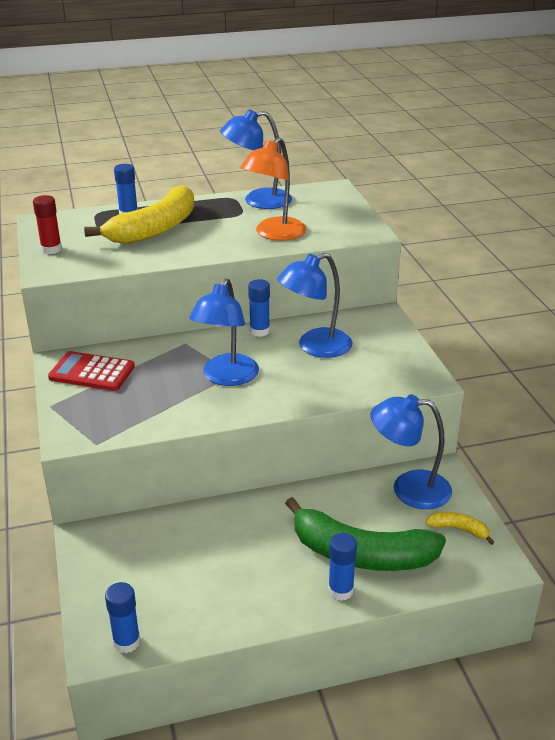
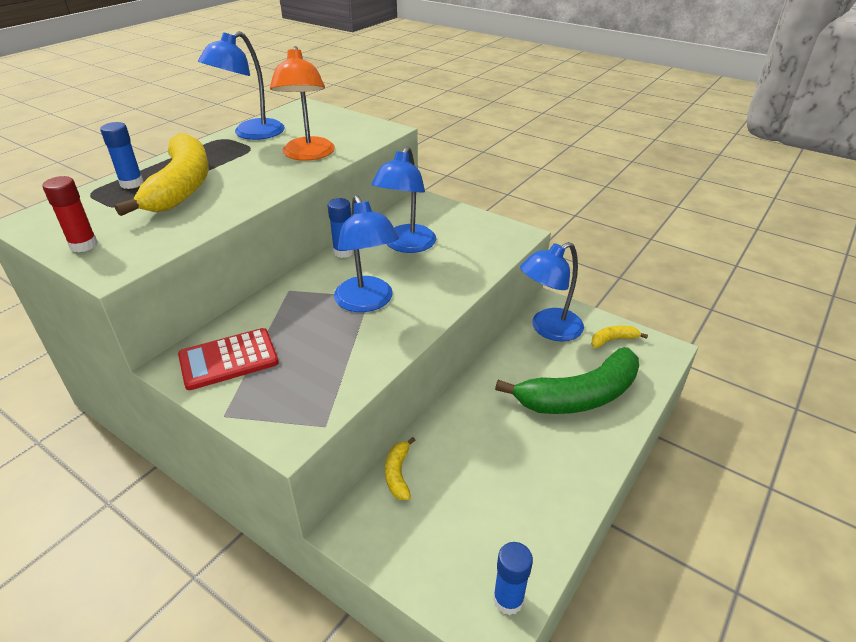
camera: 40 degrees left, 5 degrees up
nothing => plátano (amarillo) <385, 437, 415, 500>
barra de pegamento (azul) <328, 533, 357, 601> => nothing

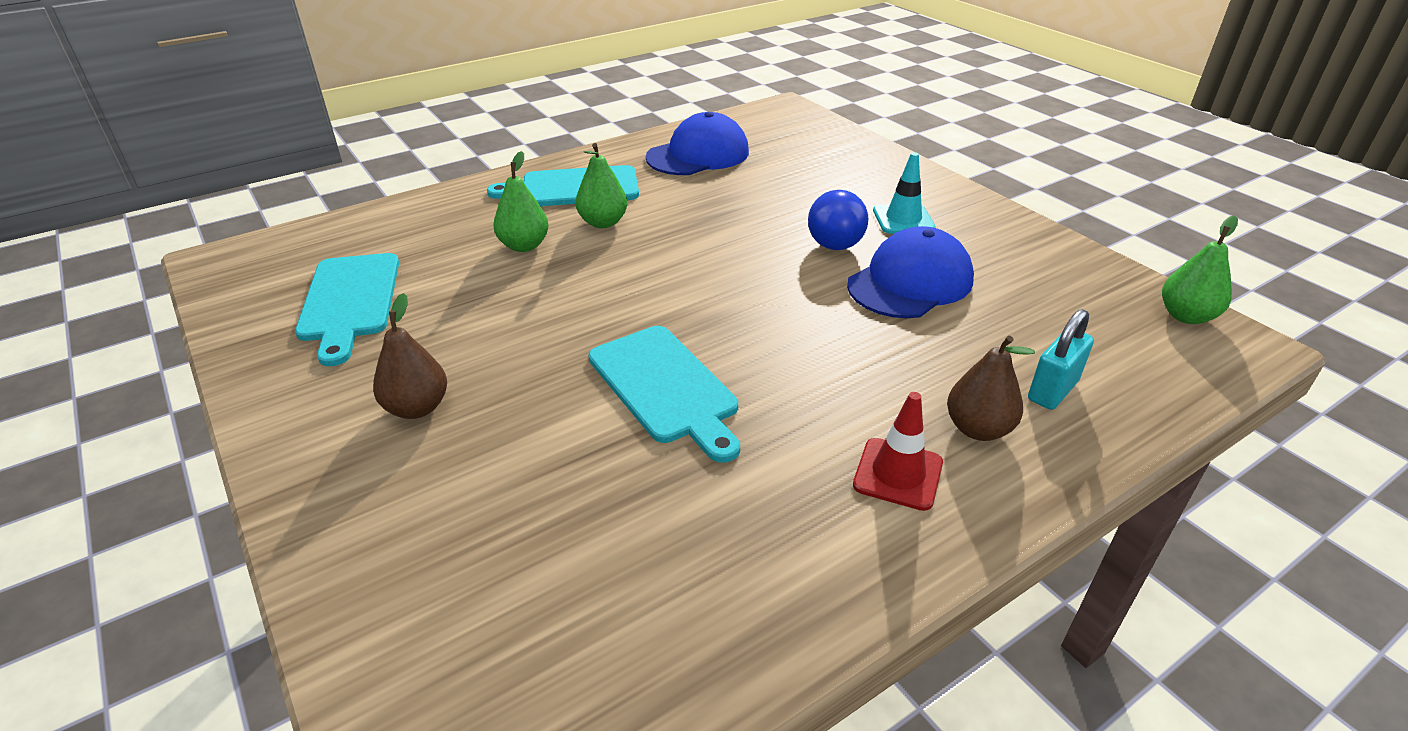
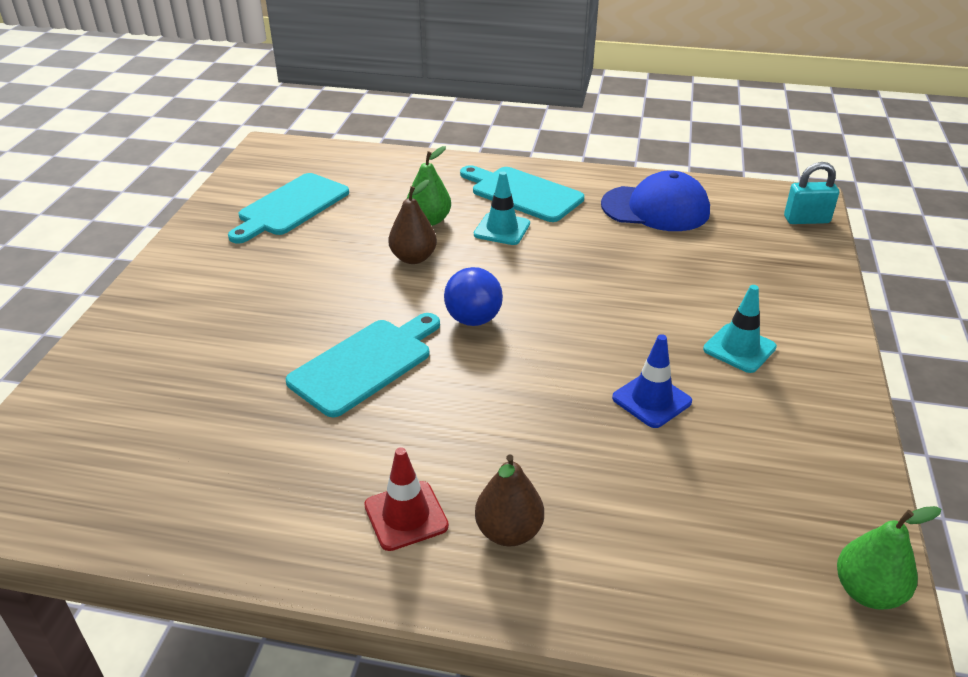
camera: 45 degrees right, 0 degrees up
tabla de cortar (turquesa) <588, 326, 740, 463> => tabla de cortar (turquesa) <286, 313, 440, 417>, 150 degrees counterclockwise
pera (marrón) <373, 293, 447, 419> => pera (marrón) <388, 180, 437, 264>, relocated
pelota (azul) <808, 190, 868, 250> => pelota (azul) <444, 267, 503, 326>, relocated
pera (verde) <576, 143, 627, 228> => cono de tráfico (turquesa) <474, 171, 530, 245>
gorra (azul) <847, 226, 974, 318> => cono de tráfico (azul) <612, 334, 692, 428>
candado (turquesa) <1028, 309, 1094, 410> => candado (turquesa) <784, 162, 839, 224>, relocated

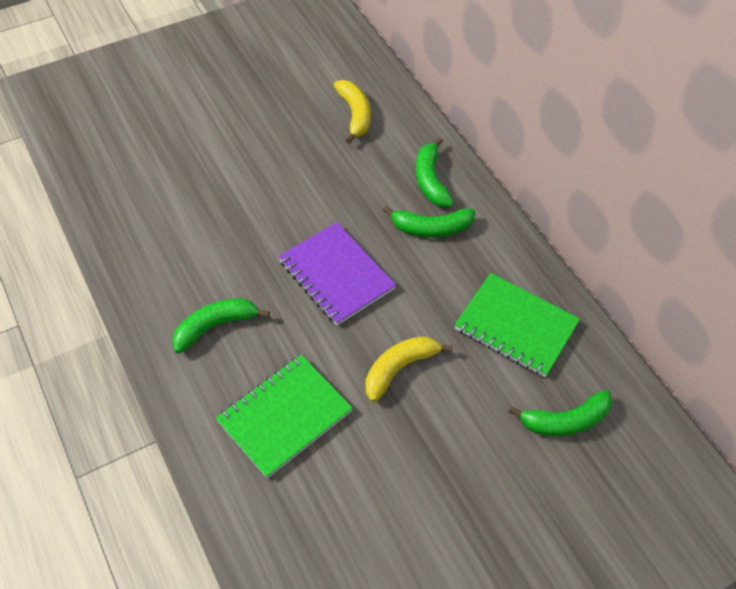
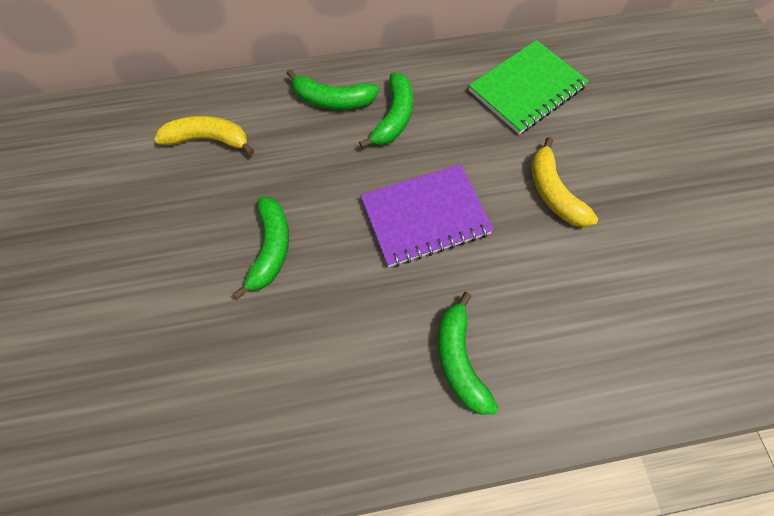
camera: 70 degrees left, 10 degrees up
plátano (verde) <509, 390, 613, 436> => plátano (verde) <233, 196, 289, 299>, relocated
cuaderno (verde) <216, 355, 353, 478> => nothing

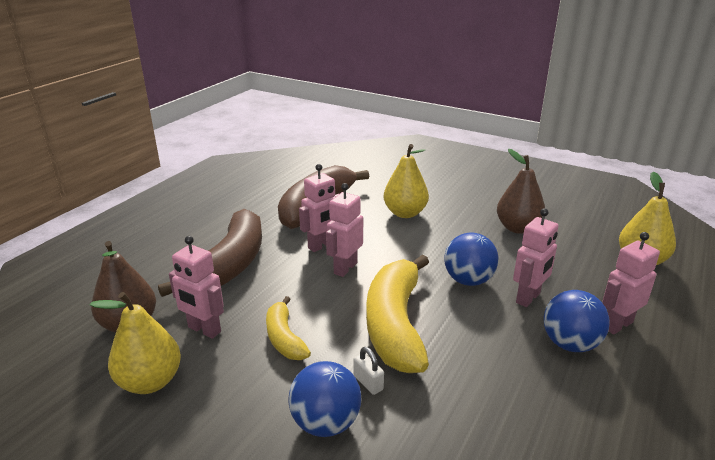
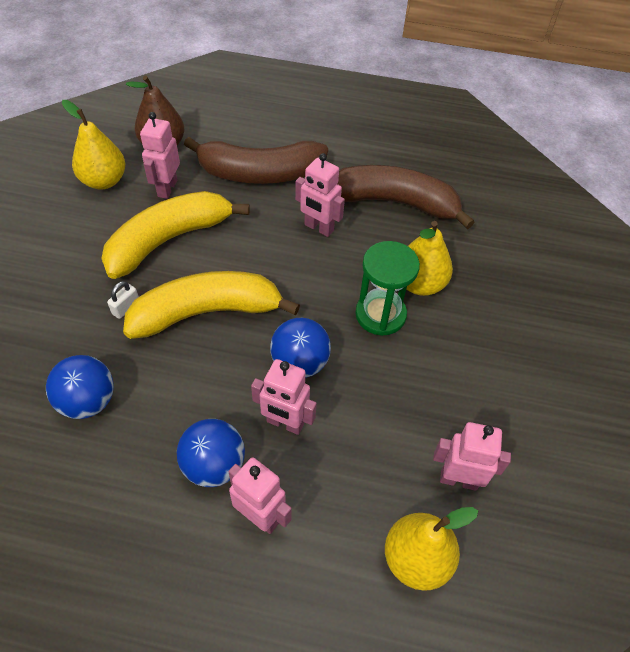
camera: 70 degrees right, 25 degrees up
pelota (azul) <289, 361, 362, 437> => pelota (azul) <46, 355, 114, 419>, relocated
plátano (amarillo) <266, 296, 311, 360> => plátano (amarillo) <101, 191, 250, 279>, x1.91
nothing => reloj de arena (verde) <355, 241, 420, 336>
robot (rosa) <326, 183, 363, 277> => robot (rosa) <433, 422, 511, 491>, relocated
pera (marrón) <497, 149, 545, 234> => nothing

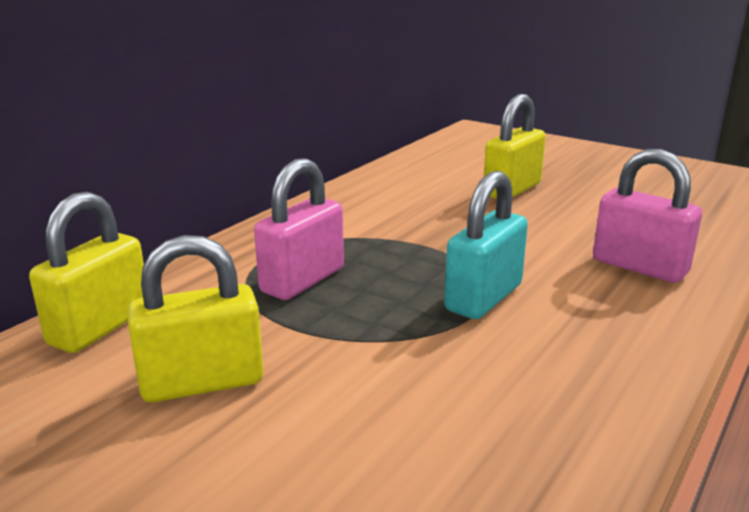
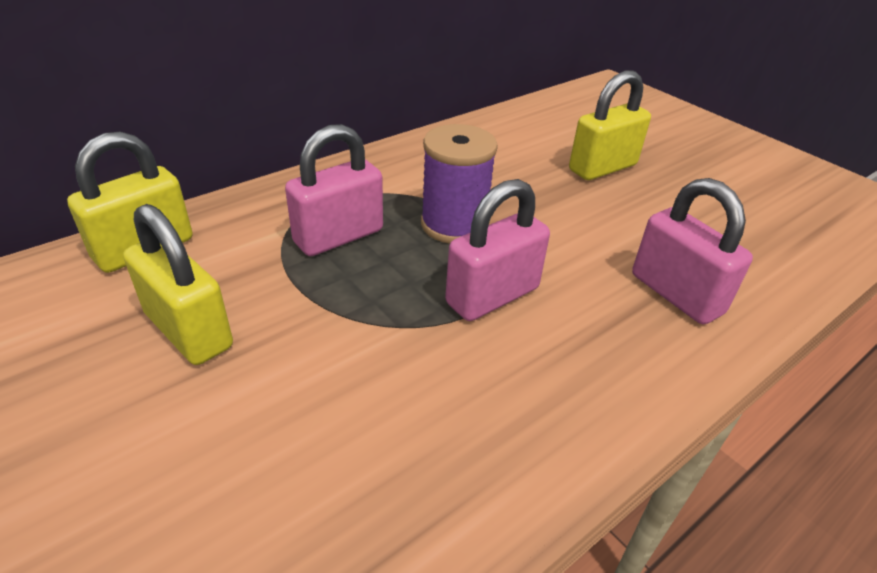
camera: 15 degrees right, 15 degrees up
candado (amarillo) <128, 235, 263, 403> => candado (amarillo) <123, 204, 233, 365>, 45 degrees clockwise
nothing => carrete (morado) <421, 124, 498, 244>
candado (turquesa) <444, 171, 528, 319> => candado (rosa) <445, 179, 550, 321>

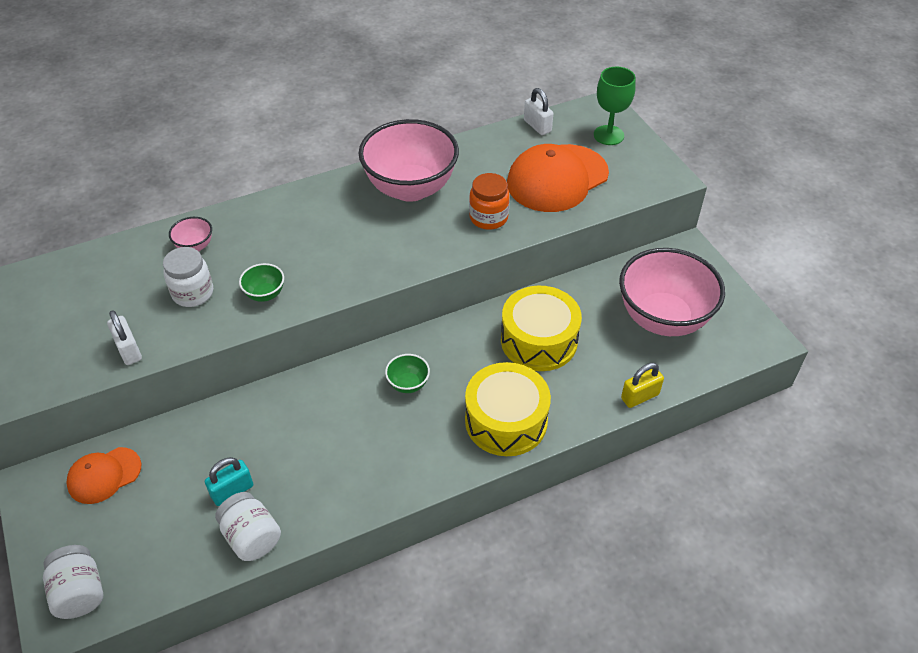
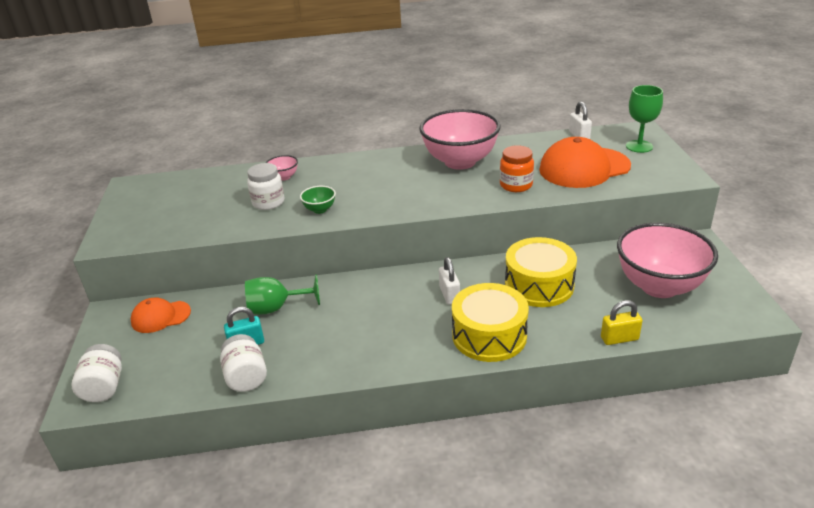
camera: 20 degrees right, 15 degrees down
nothing => copa (verde) <245, 274, 320, 314>
candado (blanco) <107, 310, 142, 365> => candado (blanco) <439, 257, 460, 305>, relocated
cuenco (verde) <385, 354, 430, 393> => nothing

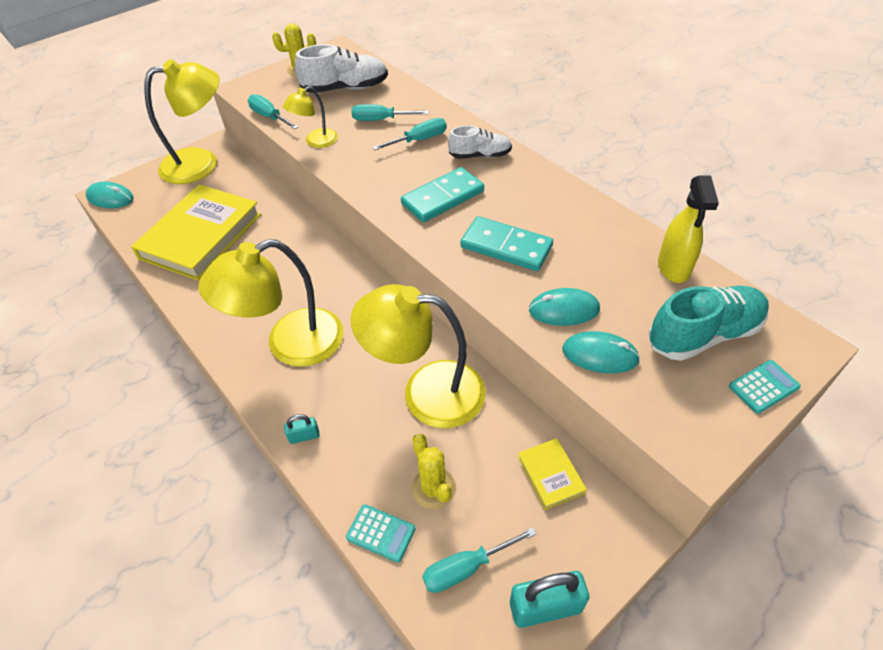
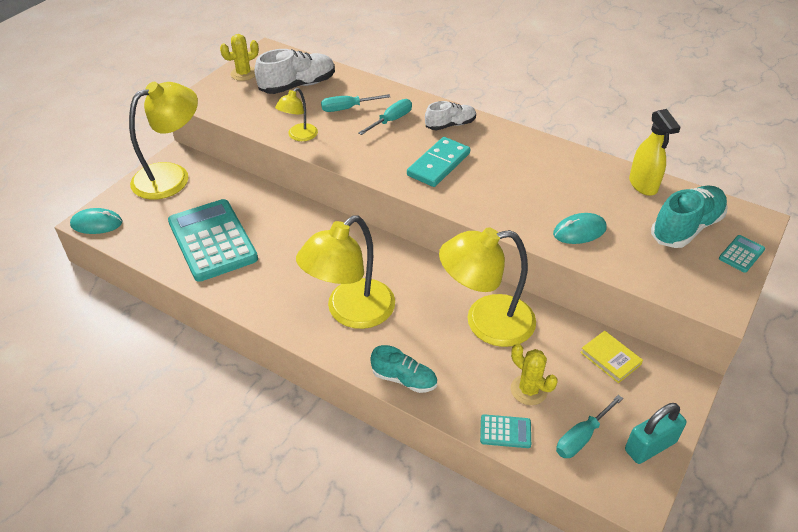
camera: 20 degrees left, 5 degrees down
libro (amarillo) <131, 184, 261, 281> => calculadora (turquesa) <168, 199, 258, 282>
candado (turquesa) <284, 414, 320, 444> => zapato (turquesa) <370, 345, 437, 393>
destornillador (turquesa) <248, 94, 298, 129> => nothing
ficha de dominó (turquesa) <460, 216, 553, 271> => nothing
ratón (turquesa) <562, 331, 640, 373> => nothing

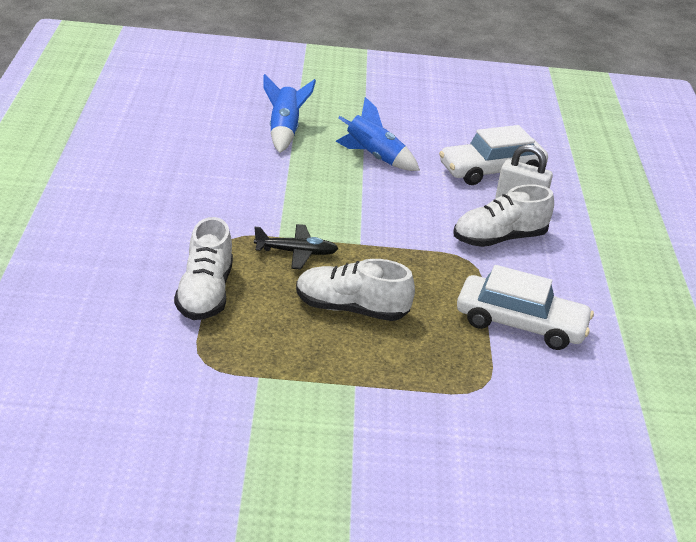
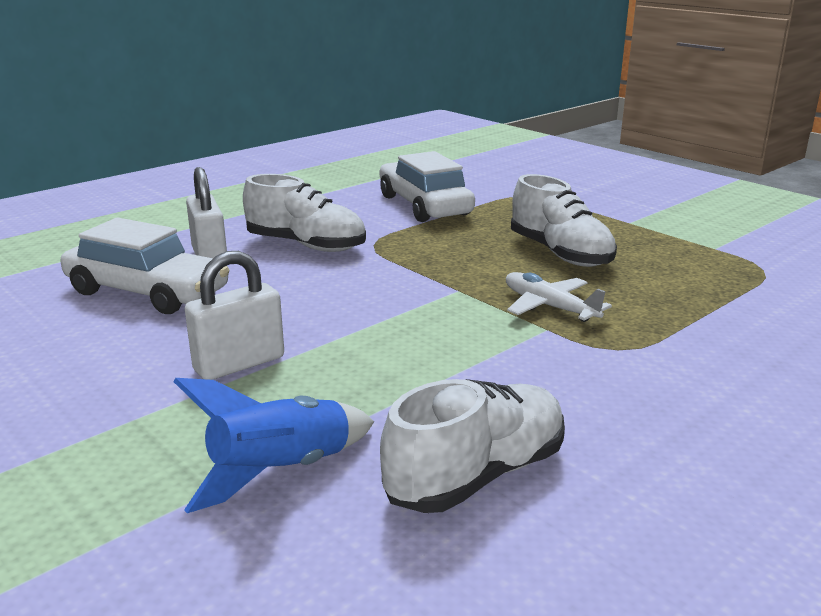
camera: 130 degrees left, 10 degrees down
cohete (azul) <336, 97, 420, 171> => candado (blanco) <185, 251, 284, 380>
zapato (blanco) <174, 217, 233, 320> => zapato (blanco) <380, 379, 565, 513>, relocated
avión (negro) <254, 224, 338, 270> => avión (blanco) <506, 272, 612, 322>

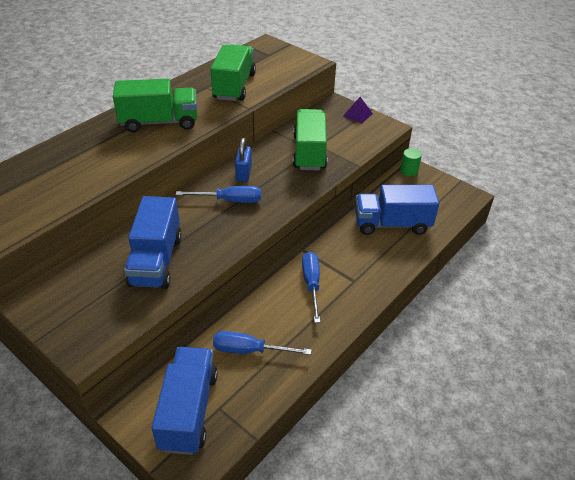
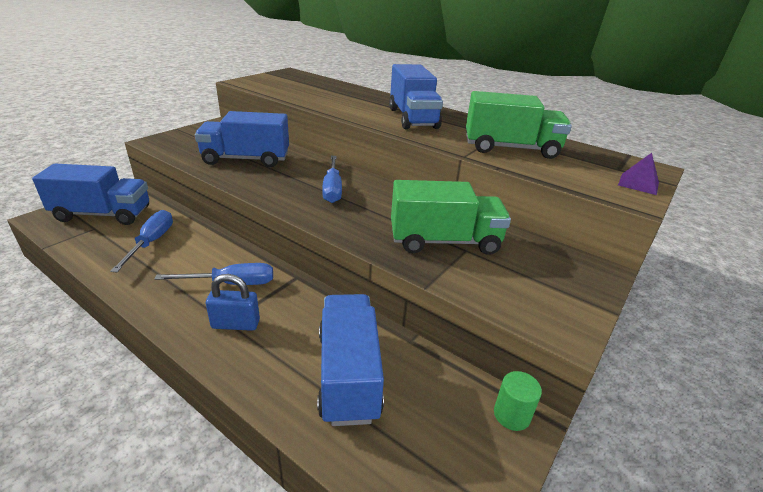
camera: 85 degrees right, 10 degrees down
candado (azul) <235, 138, 252, 182> => candado (azul) <206, 274, 260, 331>, relocated
camión (verde) <113, 79, 197, 132> => camión (azul) <389, 64, 443, 129>
pirámide (morado) <343, 97, 373, 123> => pirámide (morado) <618, 153, 659, 195>, relocated

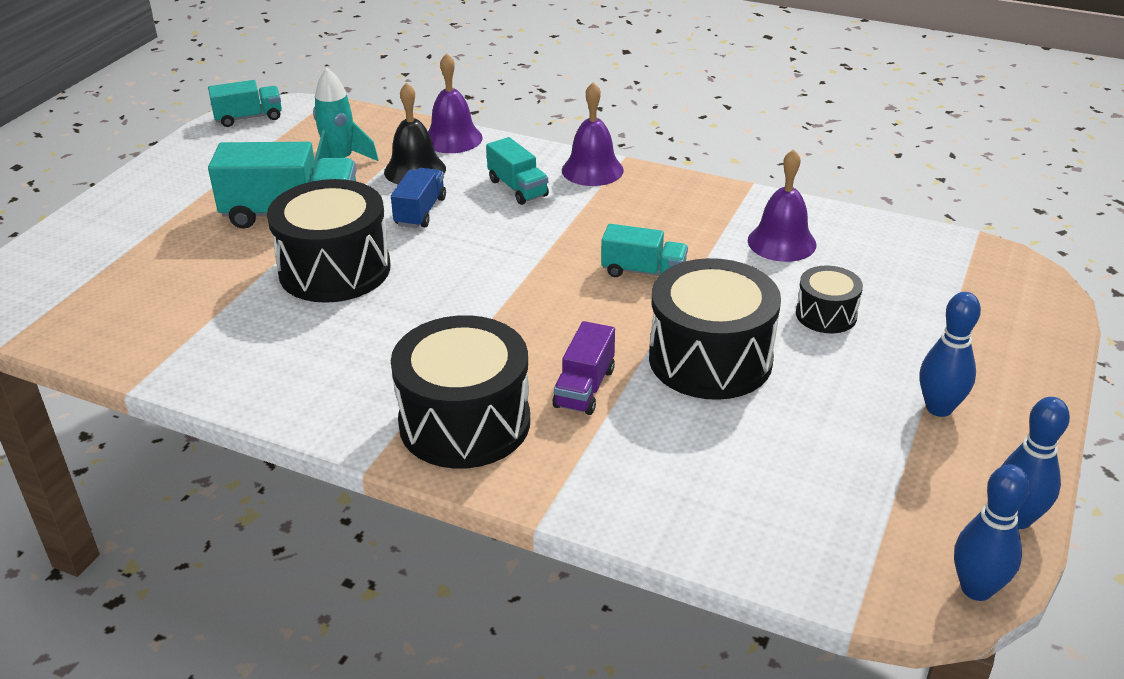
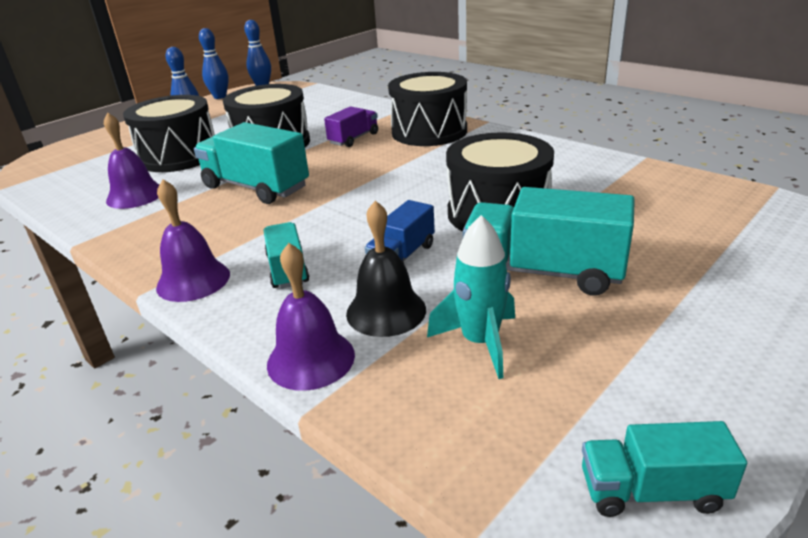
camera: 160 degrees left, 5 degrees down
tambor (negro) <796, 266, 863, 333> => tambor (negro) <123, 95, 215, 172>, x1.94
camión (turquesa) <601, 224, 688, 277> => camión (turquesa) <194, 122, 309, 204>, x1.75

